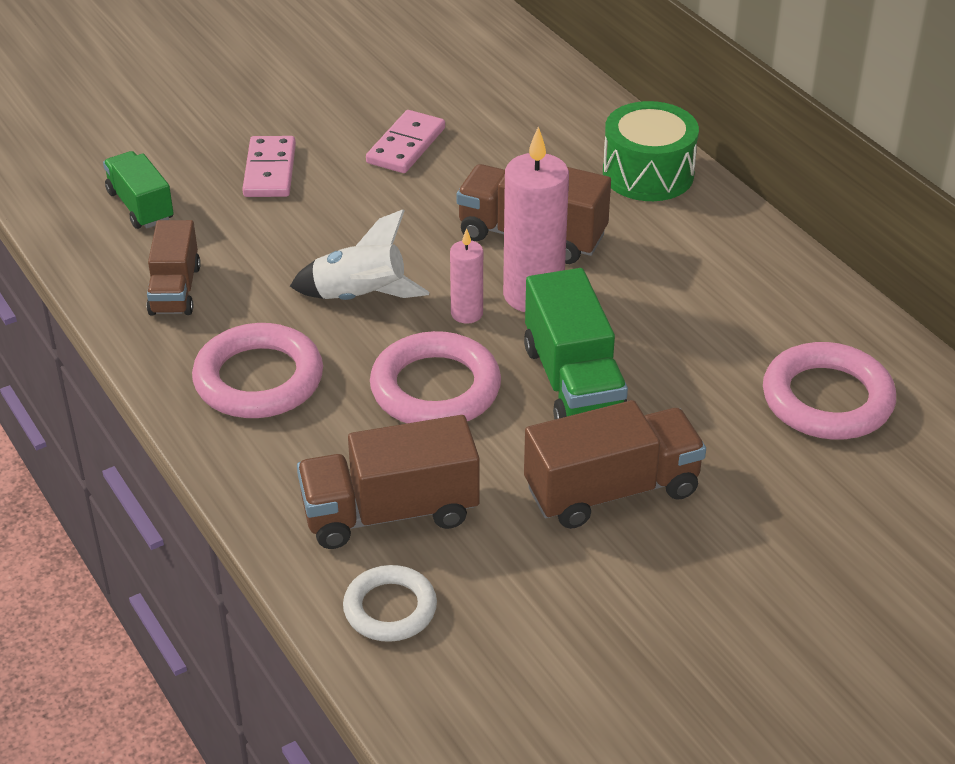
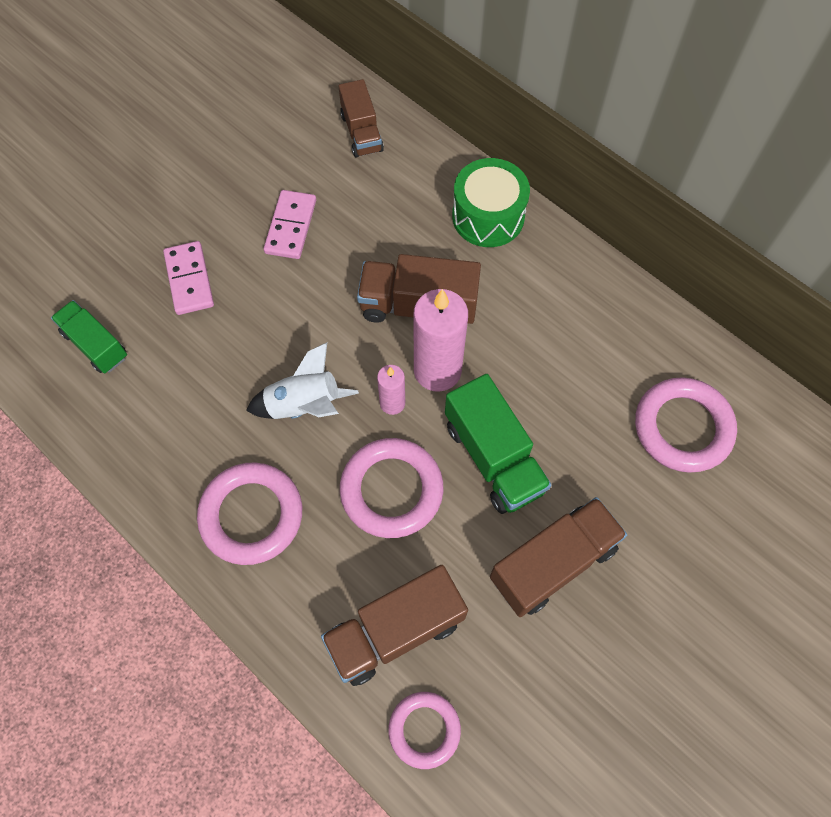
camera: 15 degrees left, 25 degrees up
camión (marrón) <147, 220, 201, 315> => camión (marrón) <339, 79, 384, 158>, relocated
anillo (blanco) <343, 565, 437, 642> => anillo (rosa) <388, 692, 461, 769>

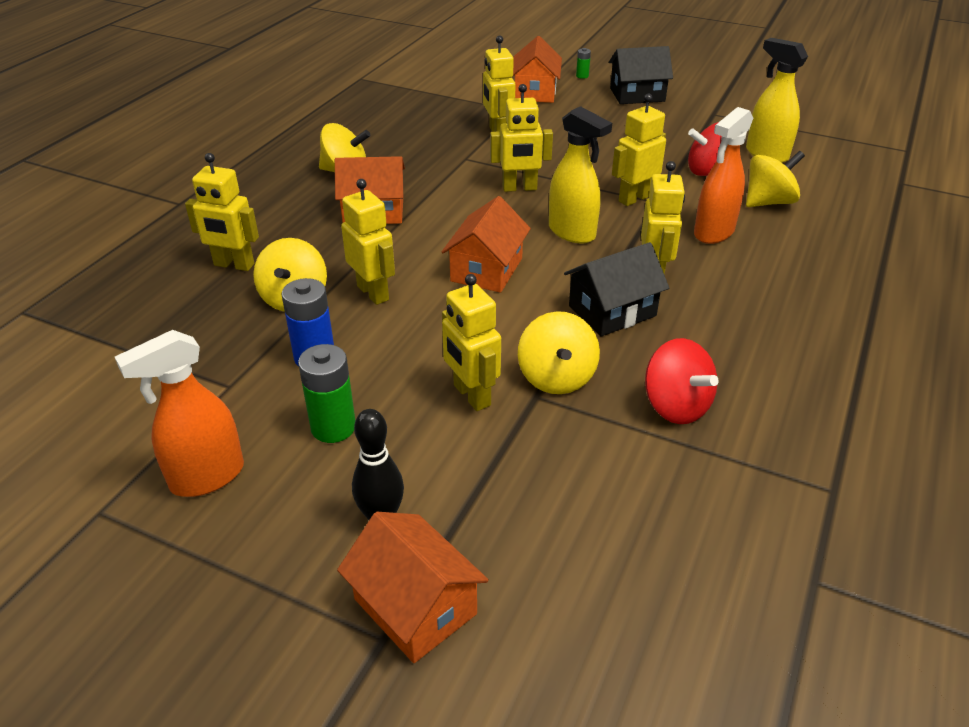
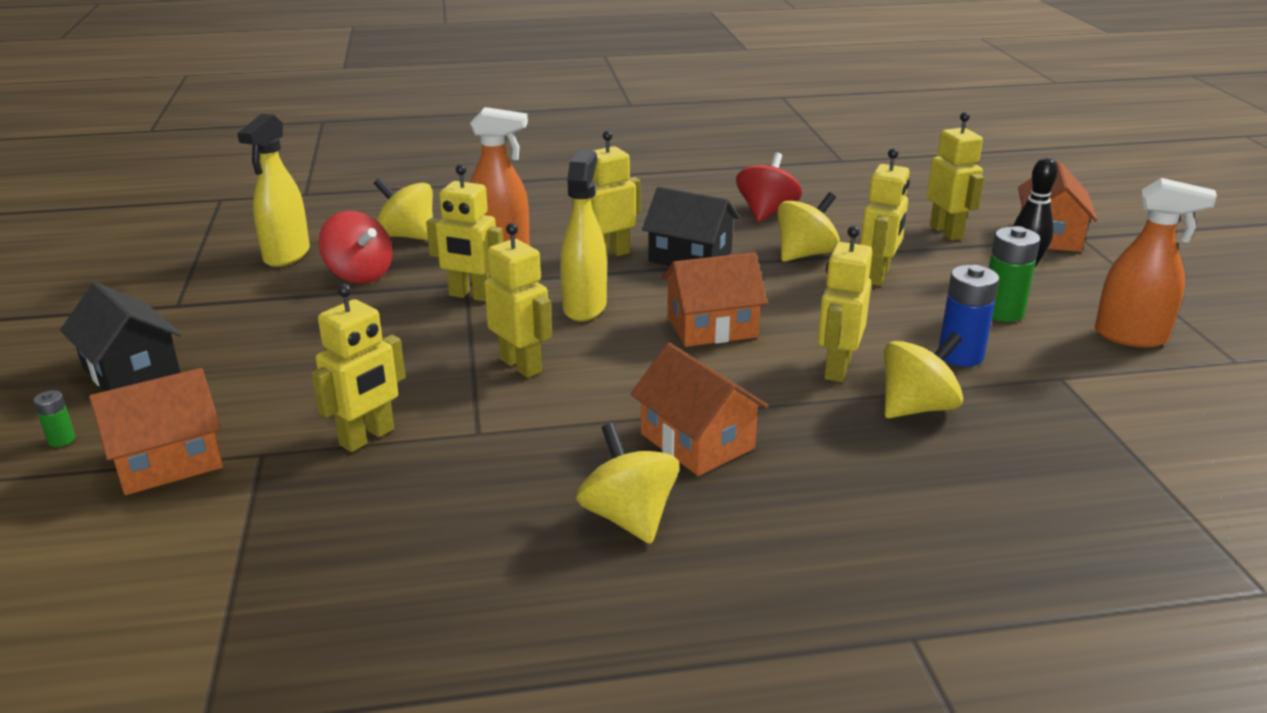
camera: 125 degrees left, 10 degrees down
robot (amarillo) <185, 153, 259, 271> => robot (amarillo) <926, 112, 984, 241>, relocated

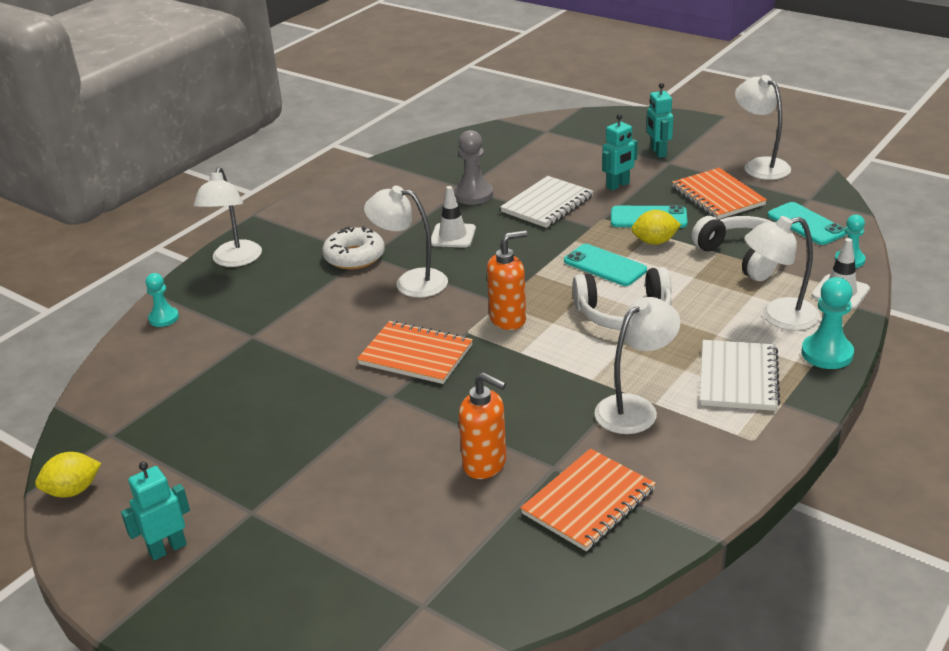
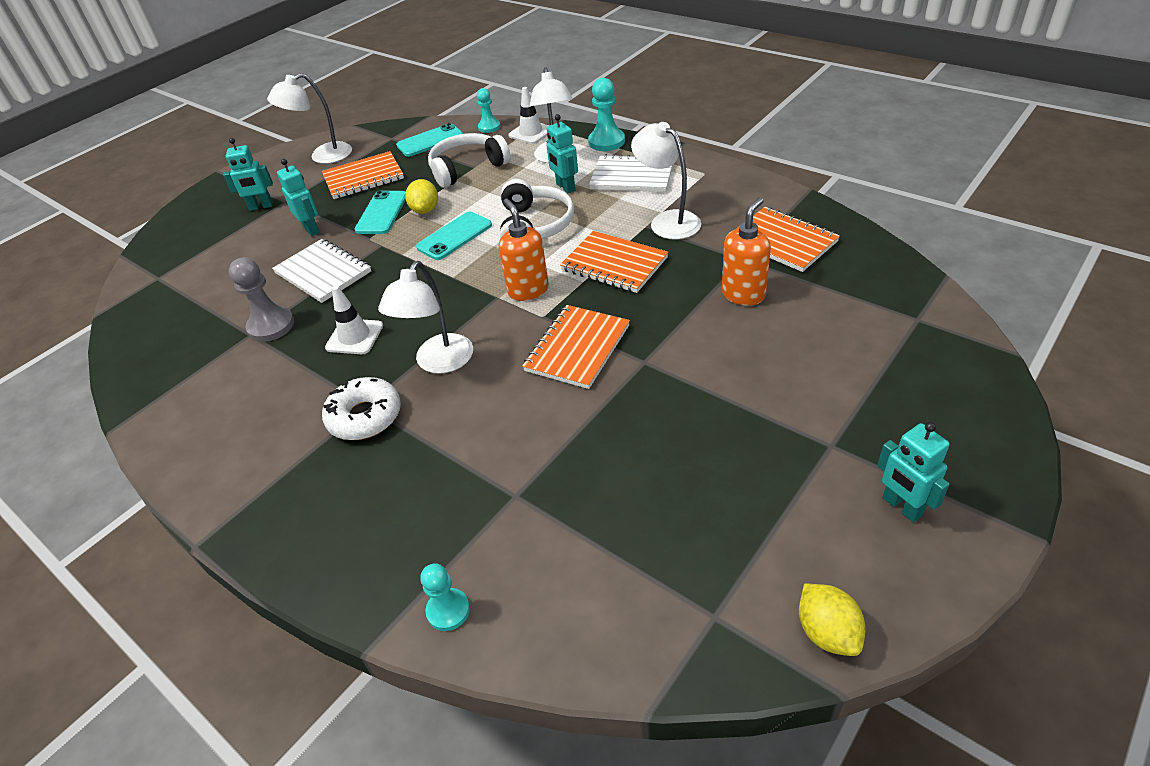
camera: 85 degrees left, 10 degrees up
nothing => robot (turquesa) <546, 114, 578, 193>
nothing => cuaderno (naranja) <560, 231, 668, 293>
lámpara (blanco) <194, 167, 262, 267> => nothing

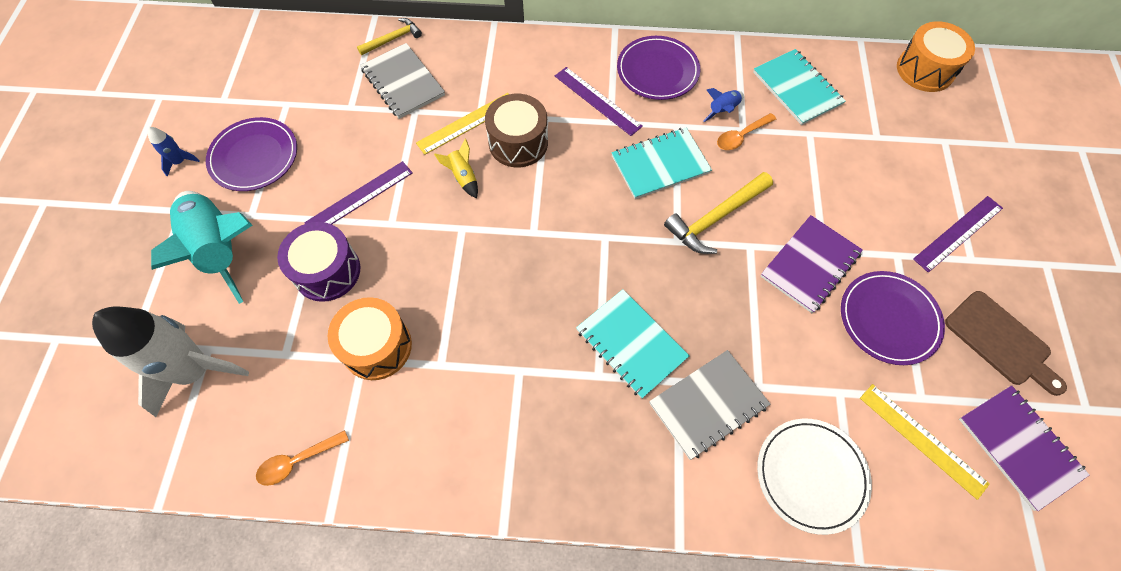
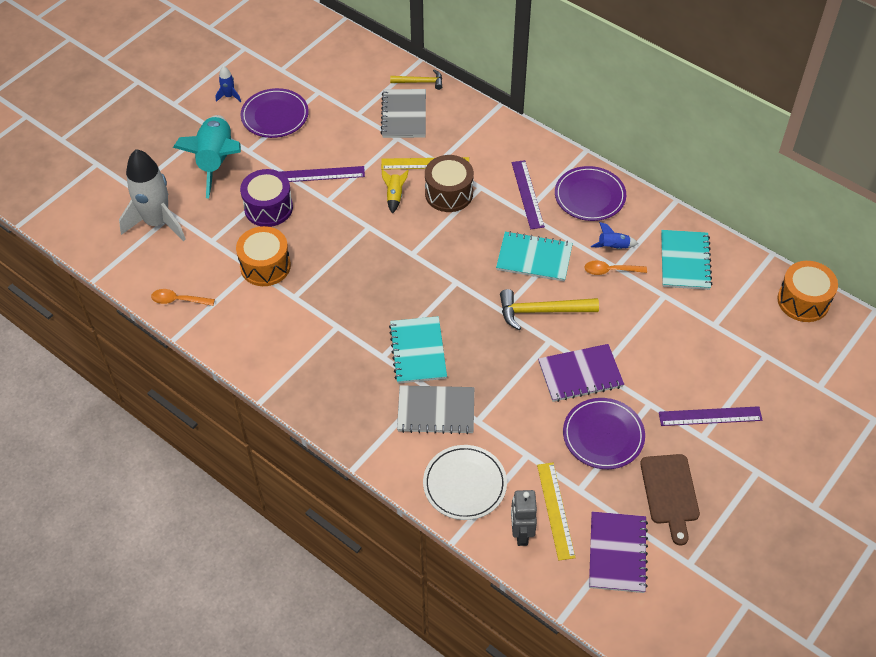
camera: 35 degrees right, 10 degrees down
nothing => robot (gris) <511, 490, 537, 546>

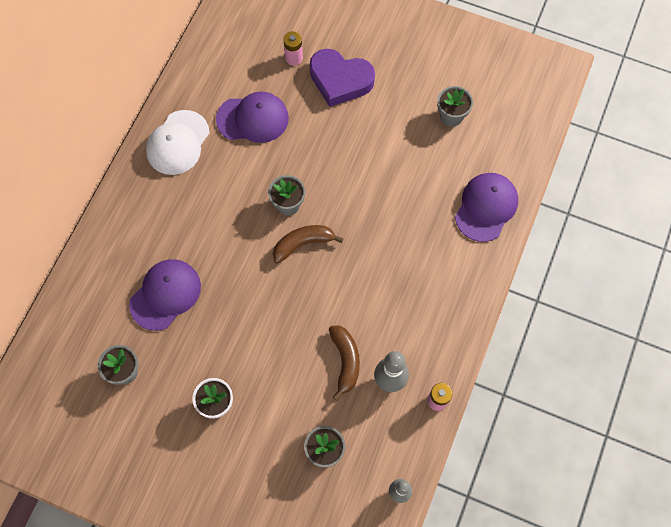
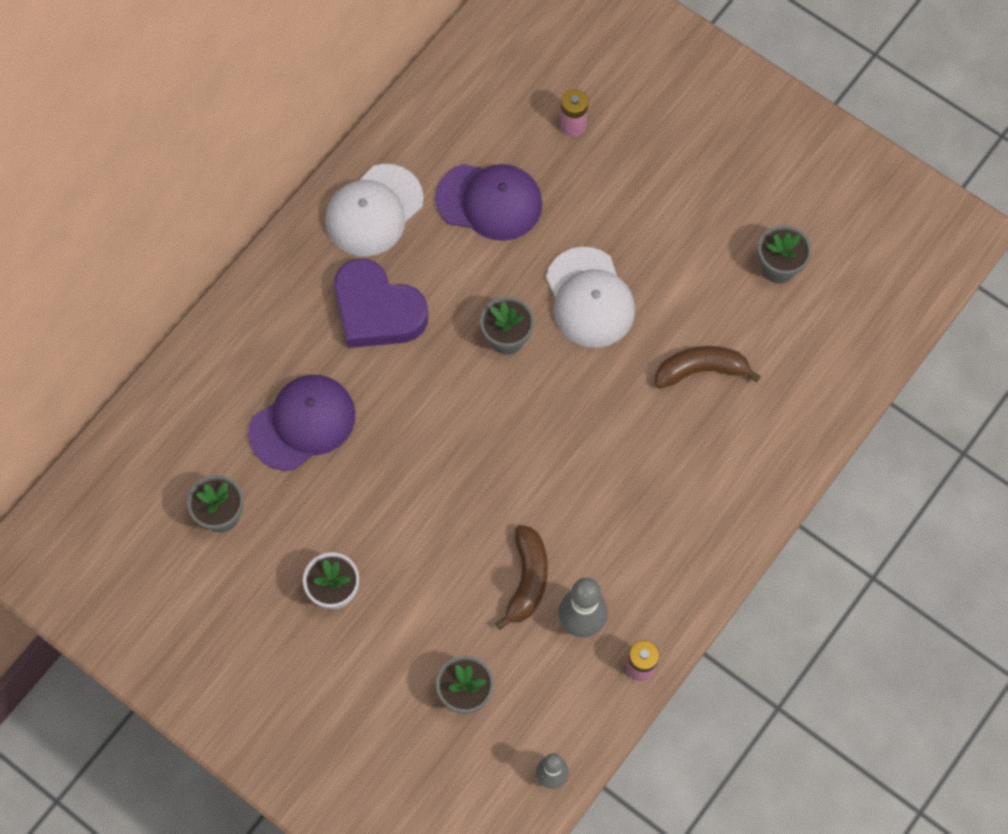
camera: 15 degrees right, 0 degrees up
corazón (morado) <310, 49, 375, 107> => corazón (morado) <334, 259, 428, 348>, relocated
nothing => gorra (blanco) <546, 247, 635, 348>
plátano (marrón) <273, 225, 344, 264> => plátano (marrón) <655, 346, 761, 389>, relocated
gorra (morado) <455, 173, 518, 242> => nothing

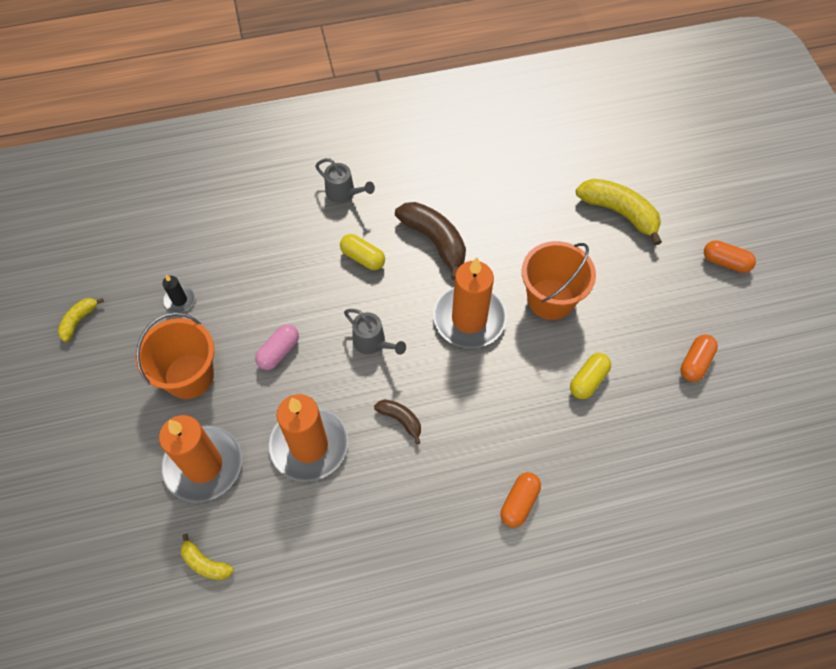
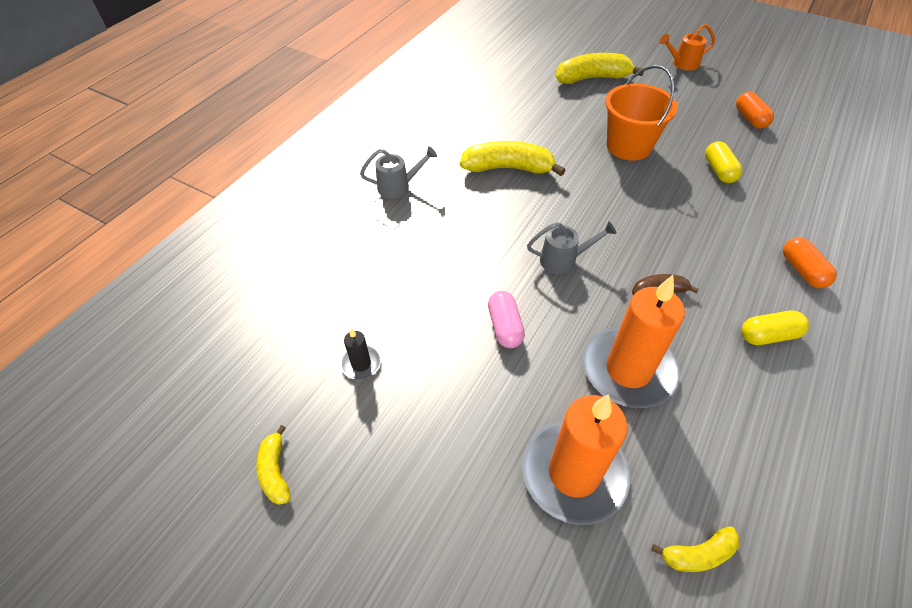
camera: 45 degrees left, 10 degrees down
plátano (marrón) <395, 202, 466, 280> => plátano (amarillo) <460, 141, 565, 176>
cápsula (naranja) <704, 240, 756, 273> => regadera (naranja) <659, 24, 715, 71>
cápsula (amarillo) <340, 234, 385, 270> => cápsula (amarillo) <741, 310, 809, 345>, relocated
balde (naranja) <135, 312, 214, 399> => nothing
vela (naranja) <433, 257, 506, 348> => nothing

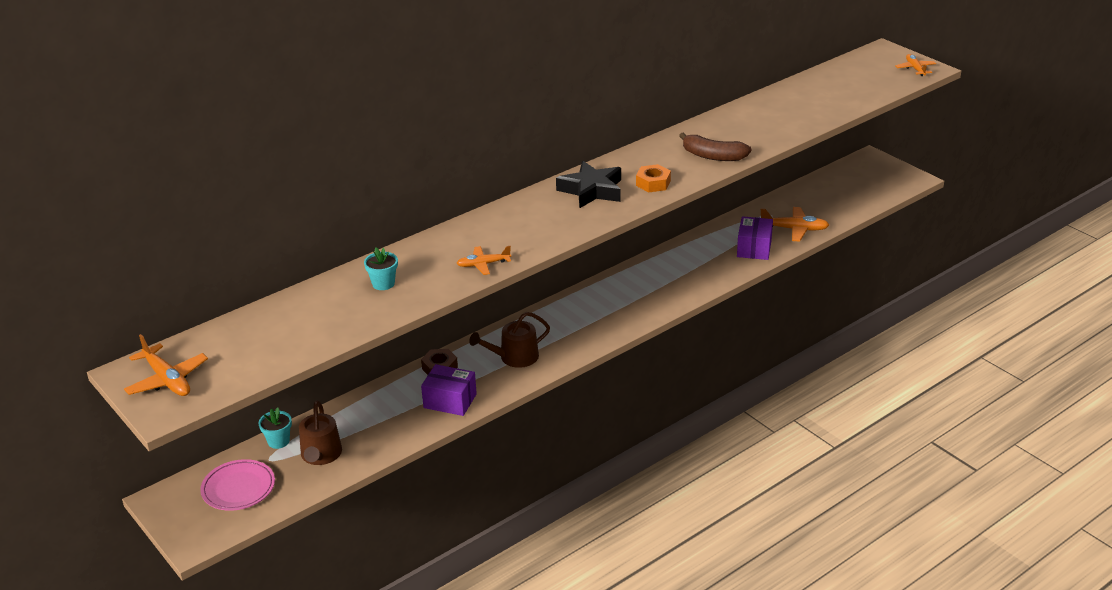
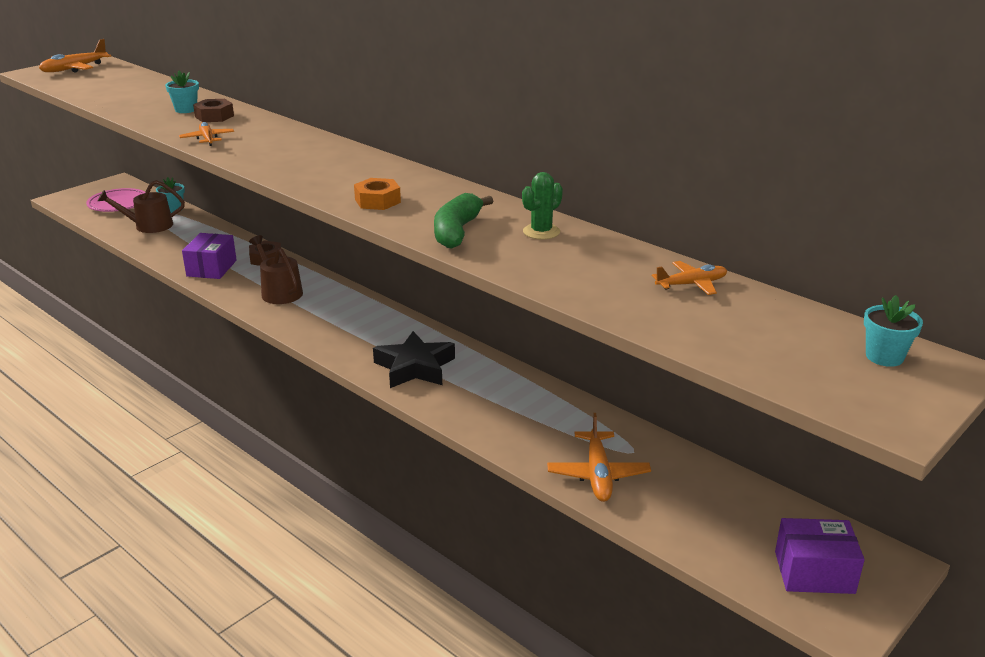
camera: 80 degrees right, 5 degrees down
nothing => tuerca (marrón) <193, 99, 234, 122>
estrella (negro) <556, 161, 621, 208> => estrella (negro) <373, 331, 455, 388>, relocated
plátano (marrón) <679, 133, 752, 161> => plátano (verde) <434, 193, 493, 249>
nothing => cactus (verde) <522, 172, 563, 240>
avión (naranja) <895, 54, 936, 76> => avión (naranja) <652, 261, 727, 295>, relocated
caja (morado) <737, 216, 773, 260> => caja (morado) <775, 518, 865, 594>, relocated
nothing => maceta (turquesa) <864, 295, 923, 367>

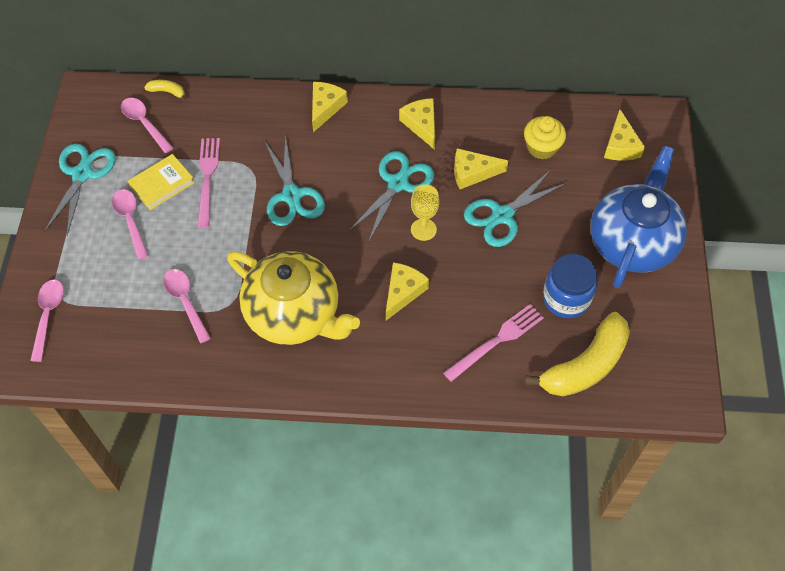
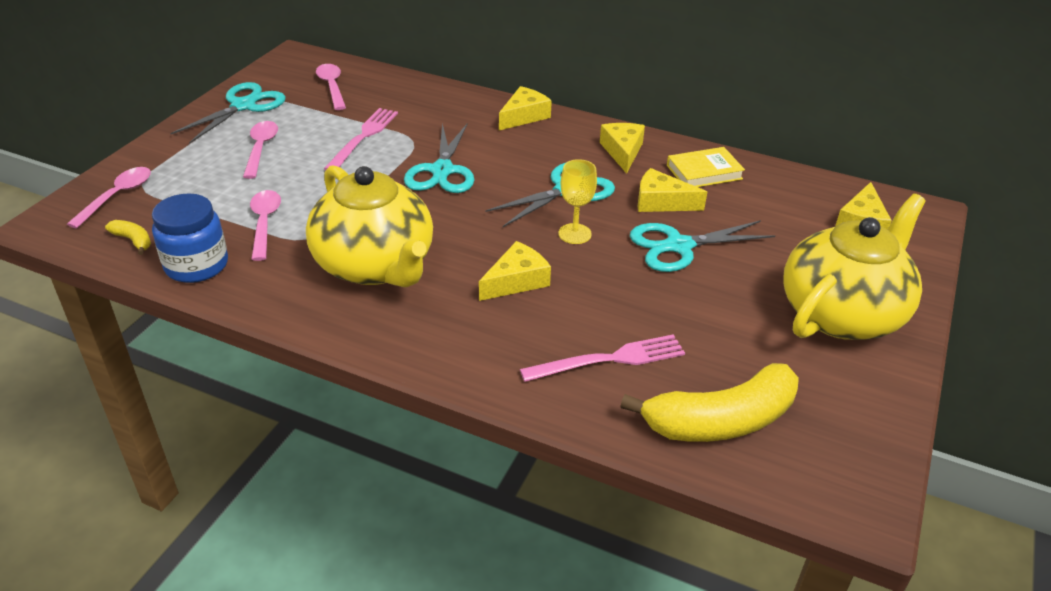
camera: 20 degrees right, 20 degrees down
plátano (amarillo) <144, 80, 186, 101> => plátano (amarillo) <105, 220, 151, 255>, relocated
tarro (azul) <543, 254, 597, 318> => tarro (azul) <152, 194, 228, 283>, relocated
libro (amarillo) <128, 154, 195, 210> => libro (amarillo) <667, 147, 745, 187>, relocated
tetera (azul) <591, 146, 687, 288> => tetera (amarillo) <784, 194, 926, 340>
magdalena (amarillo) <524, 116, 566, 160> => nothing

